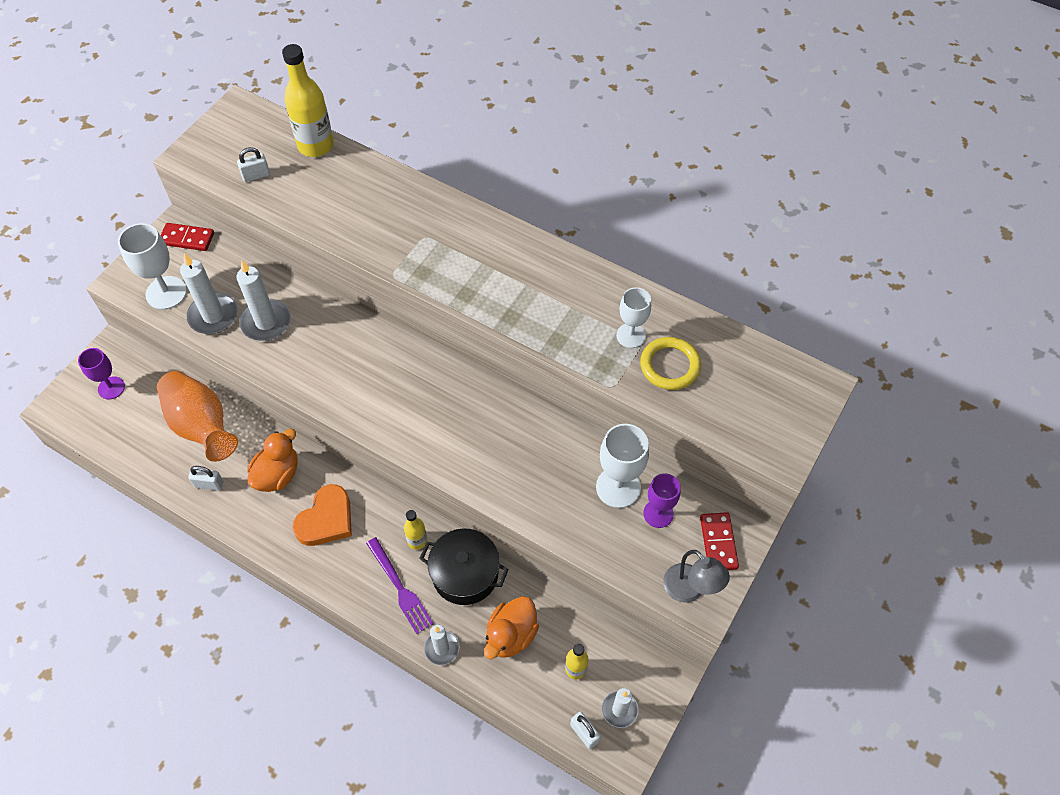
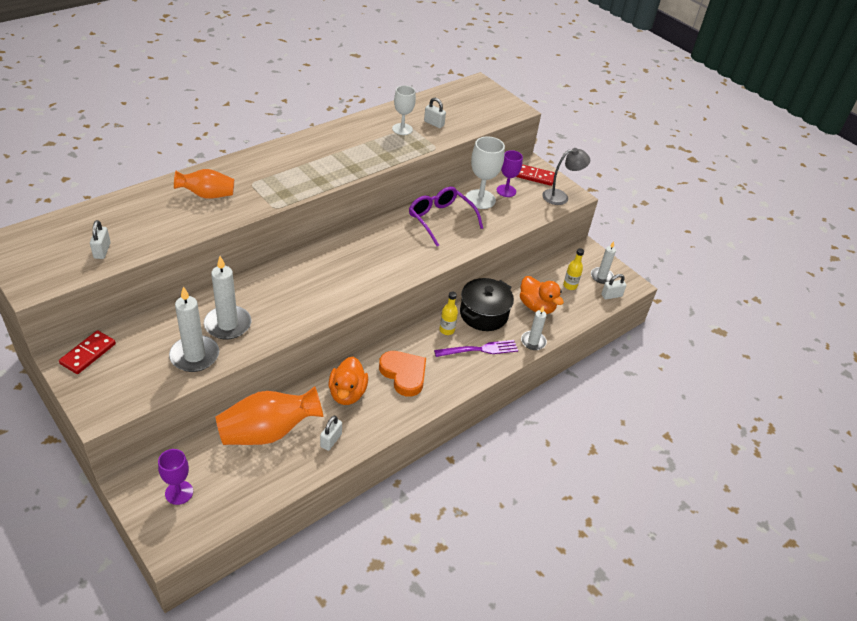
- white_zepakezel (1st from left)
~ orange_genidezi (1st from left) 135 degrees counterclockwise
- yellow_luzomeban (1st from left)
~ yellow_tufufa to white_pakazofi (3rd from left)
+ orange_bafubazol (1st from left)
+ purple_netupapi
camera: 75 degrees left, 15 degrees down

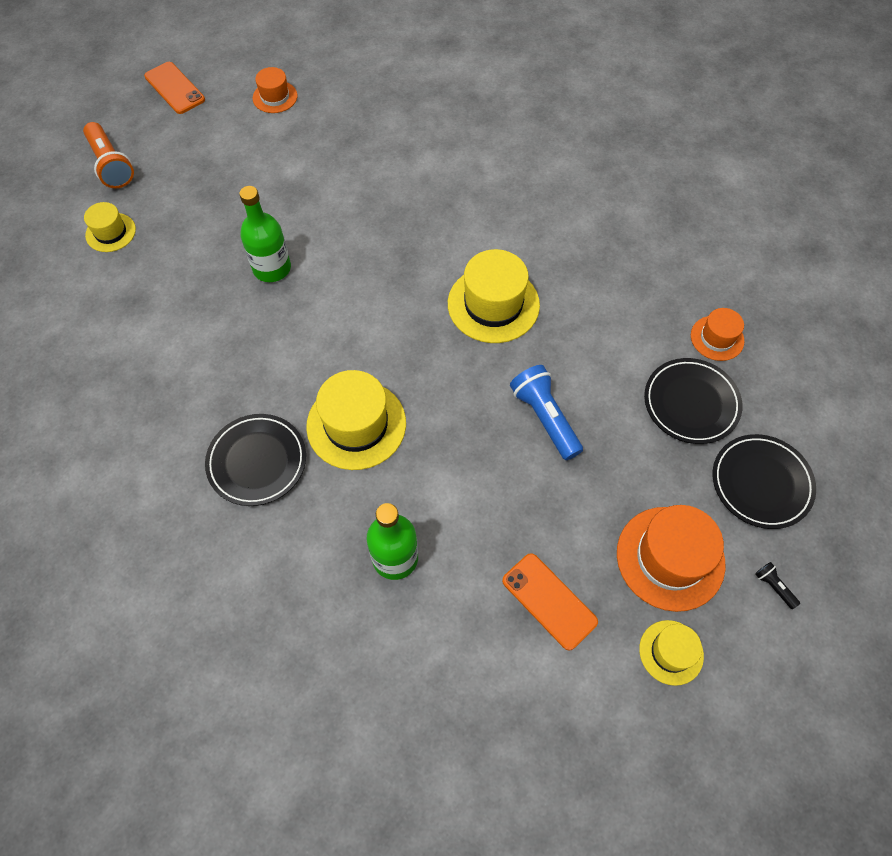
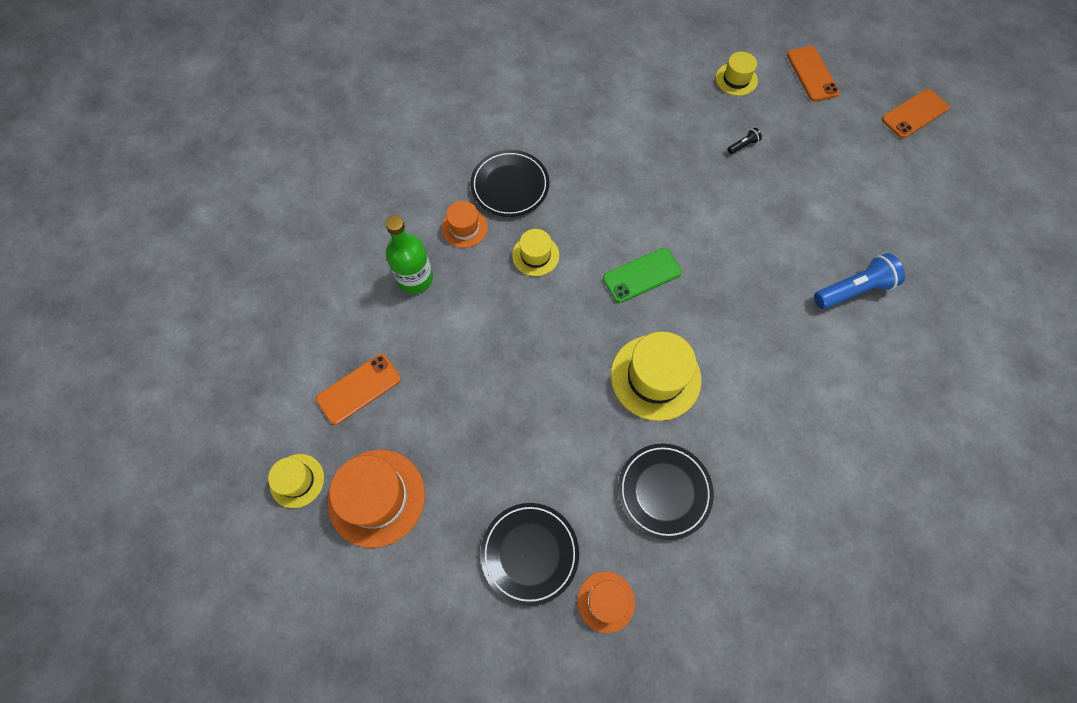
~ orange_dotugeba to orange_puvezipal (2nd from left)
- green_luzomeban (1st from left)
~ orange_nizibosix (1st from left in the first image) to orange_nizibosix (2nd from left)
~ yellow_nizibosix (2nd from left) x0.56
~ blue_dotugeba
~ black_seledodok (3rd from left)
~ black_dotugeba
+ green_puvezipal
camera: 95 degrees right, 5 degrees up

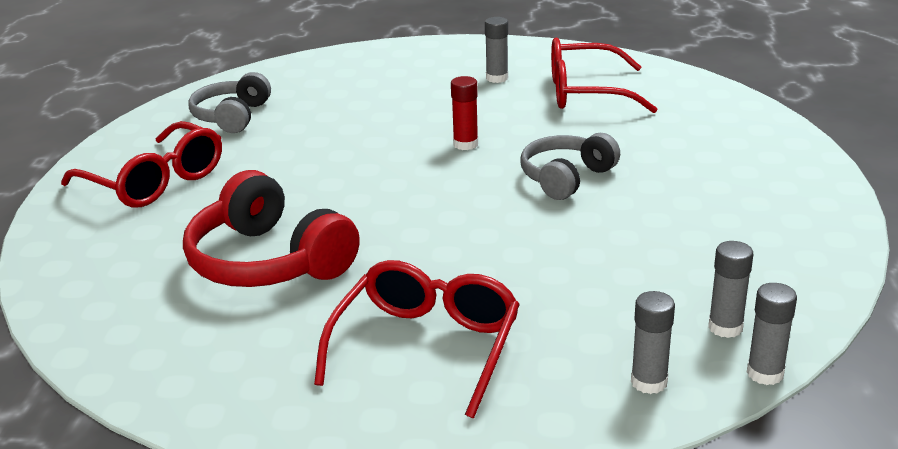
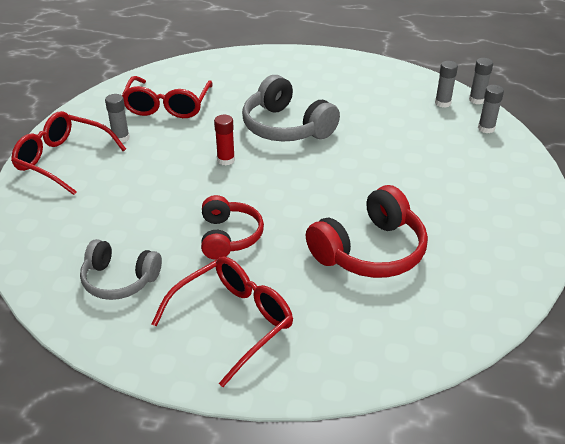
~ red_netupapi (2nd from left in the first image) to red_netupapi (1st from left)
~ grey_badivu (2nd from left) x1.53
+ red_badivu (1st from left)
camera: 85 degrees left, 10 degrees up

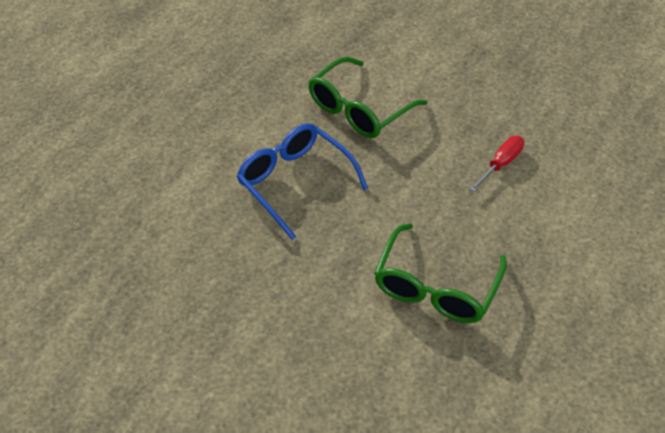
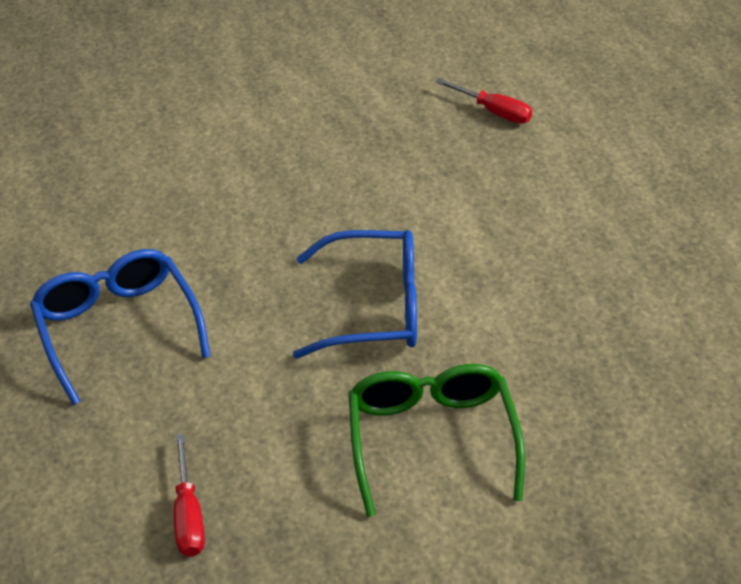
~ green_netupapi (2nd from left) to blue_netupapi (1st from left)
+ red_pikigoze (2nd from left)
camera: 130 degrees right, 5 degrees down

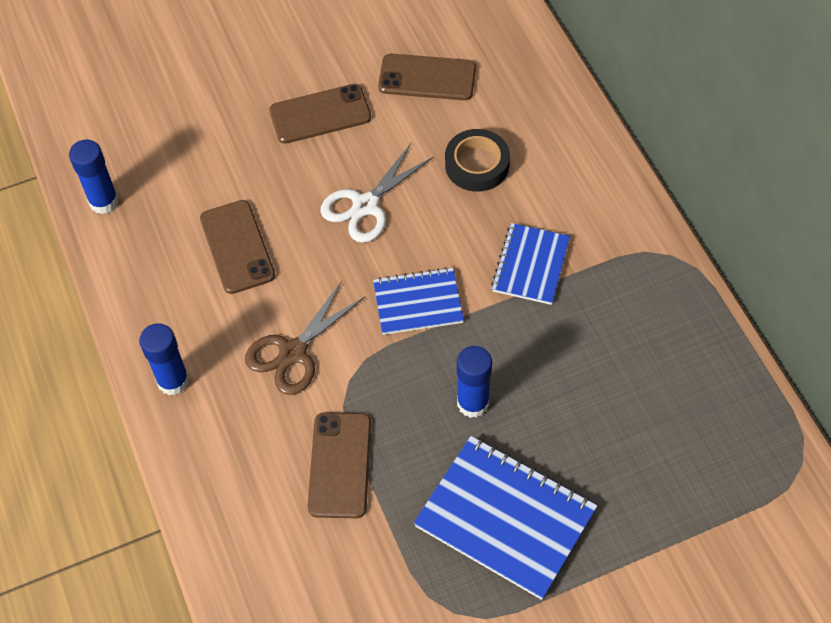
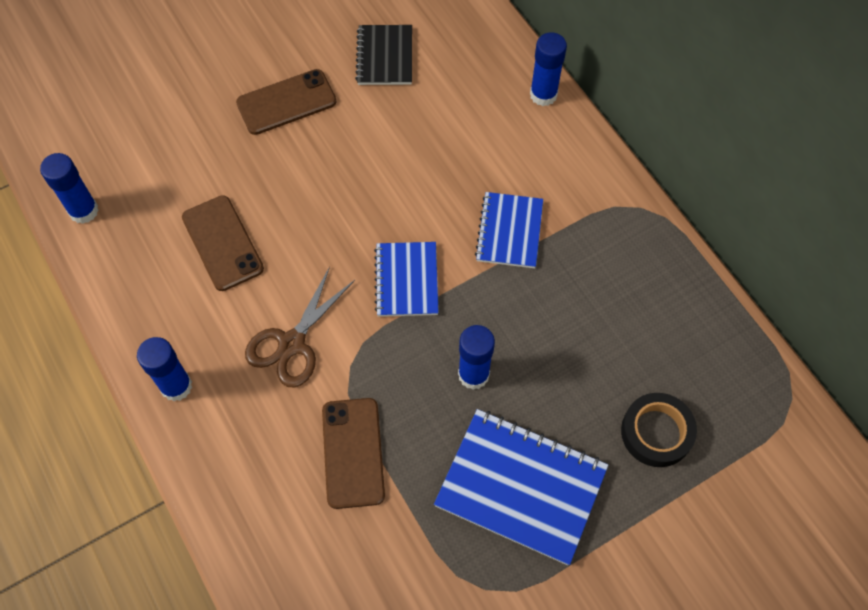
- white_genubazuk
~ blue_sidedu (1st from left) 75 degrees counterclockwise
~ brown_puvezipal (4th from left) to black_sidedu
~ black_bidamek
+ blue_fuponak (4th from left)
camera: 10 degrees left, 5 degrees up

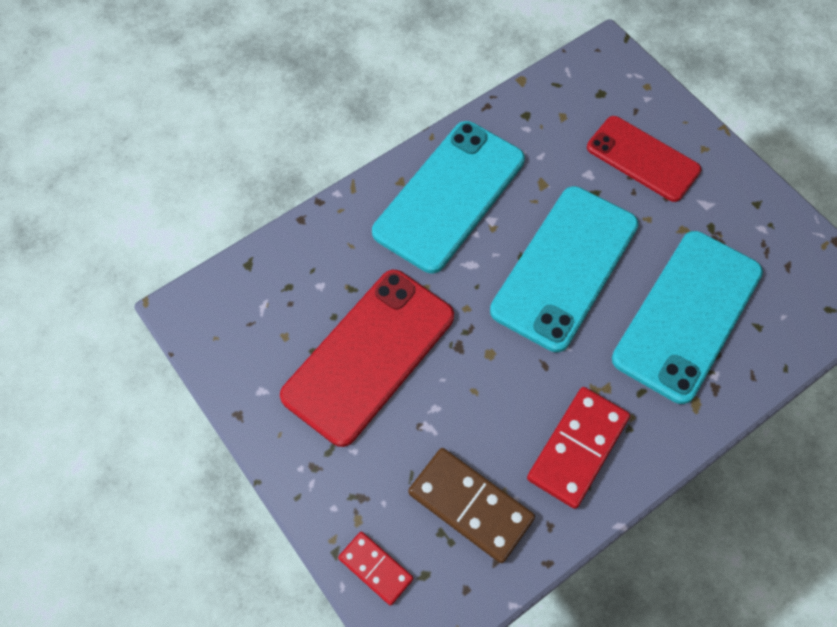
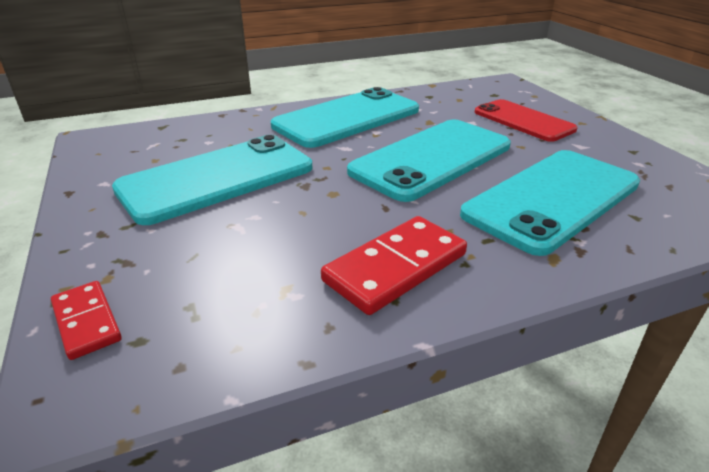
~ red_puvezipal (1st from left) to turquoise_puvezipal (1st from left)
- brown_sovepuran
camera: 15 degrees right, 30 degrees down

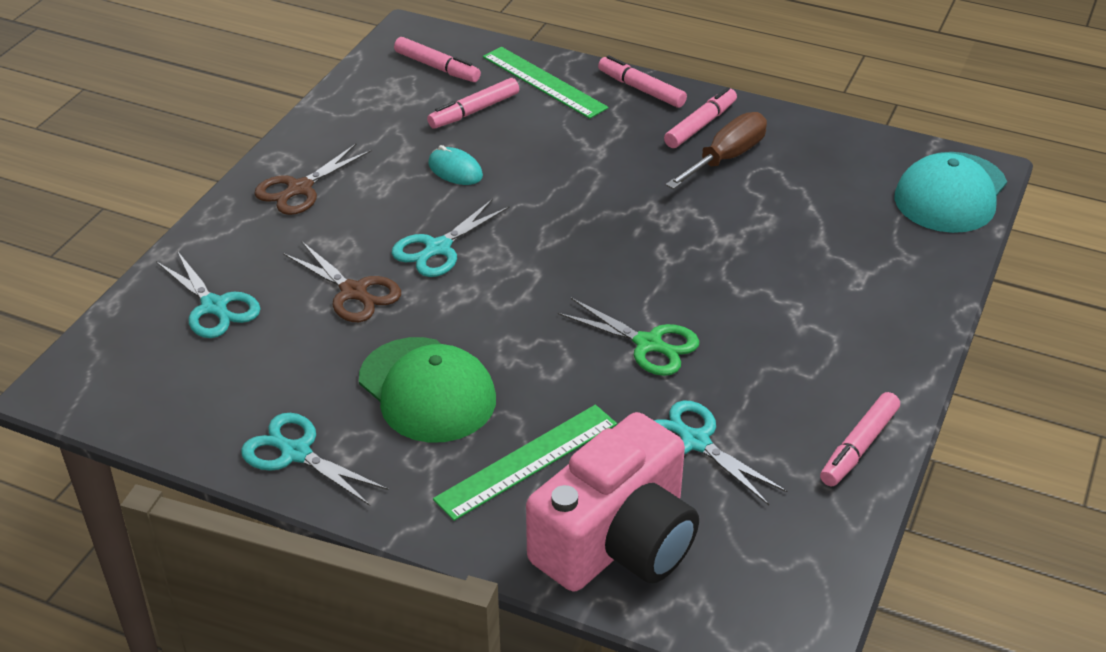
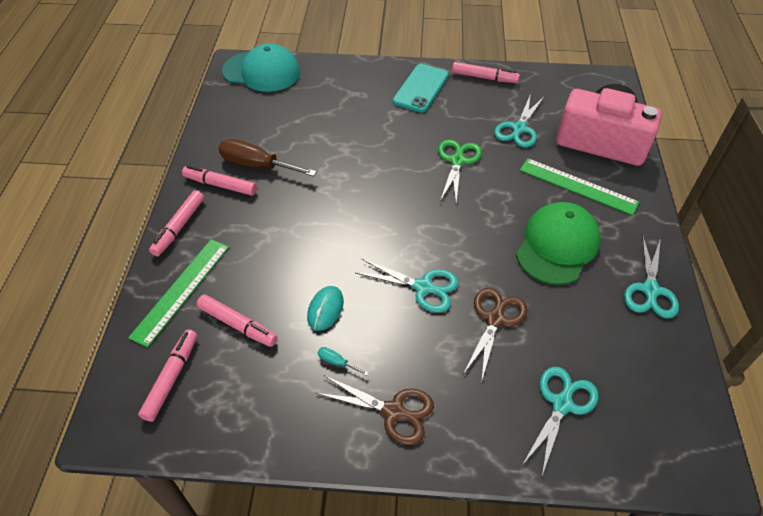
+ turquoise_pikigoze
+ turquoise_puvezipal
camera: 110 degrees left, 10 degrees up

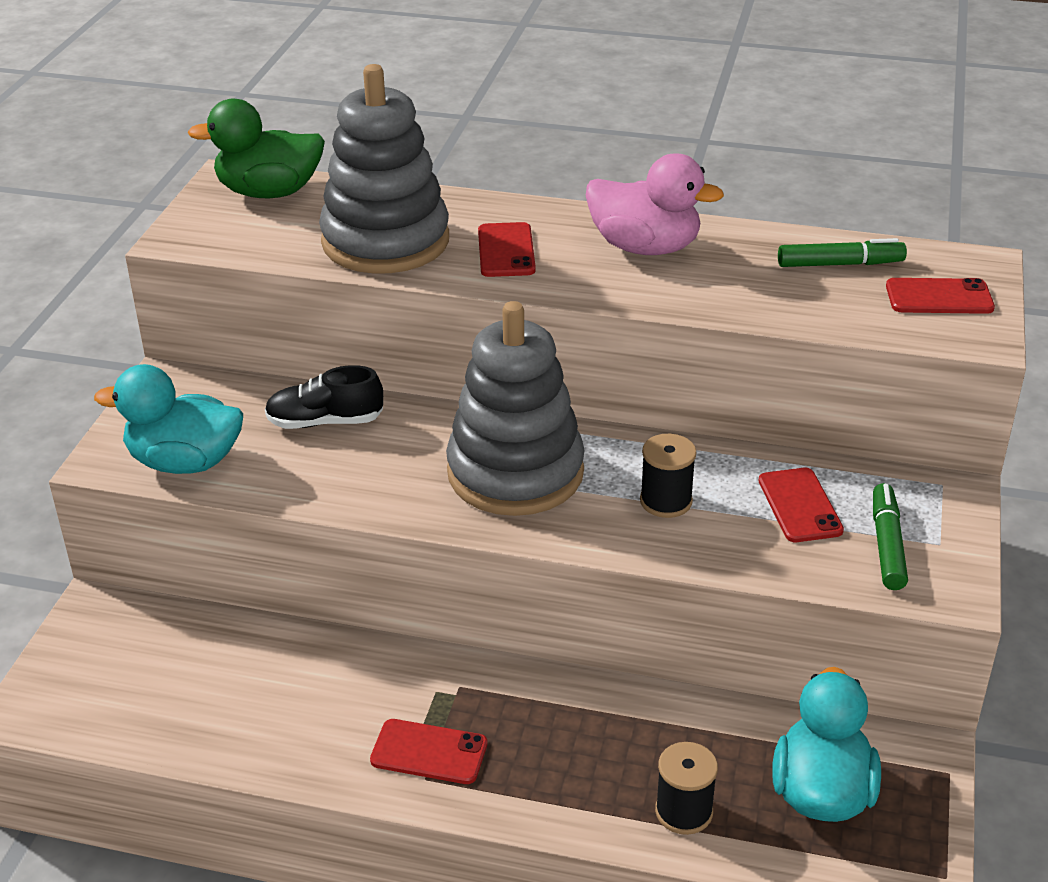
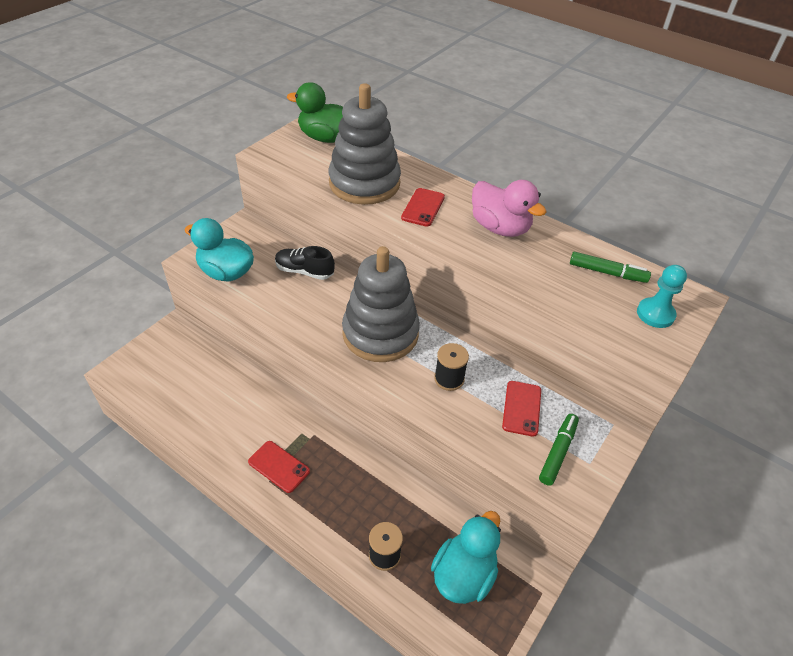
~ red_puvezipal (4th from left) to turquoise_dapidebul
camera: 20 degrees right, 10 degrees up

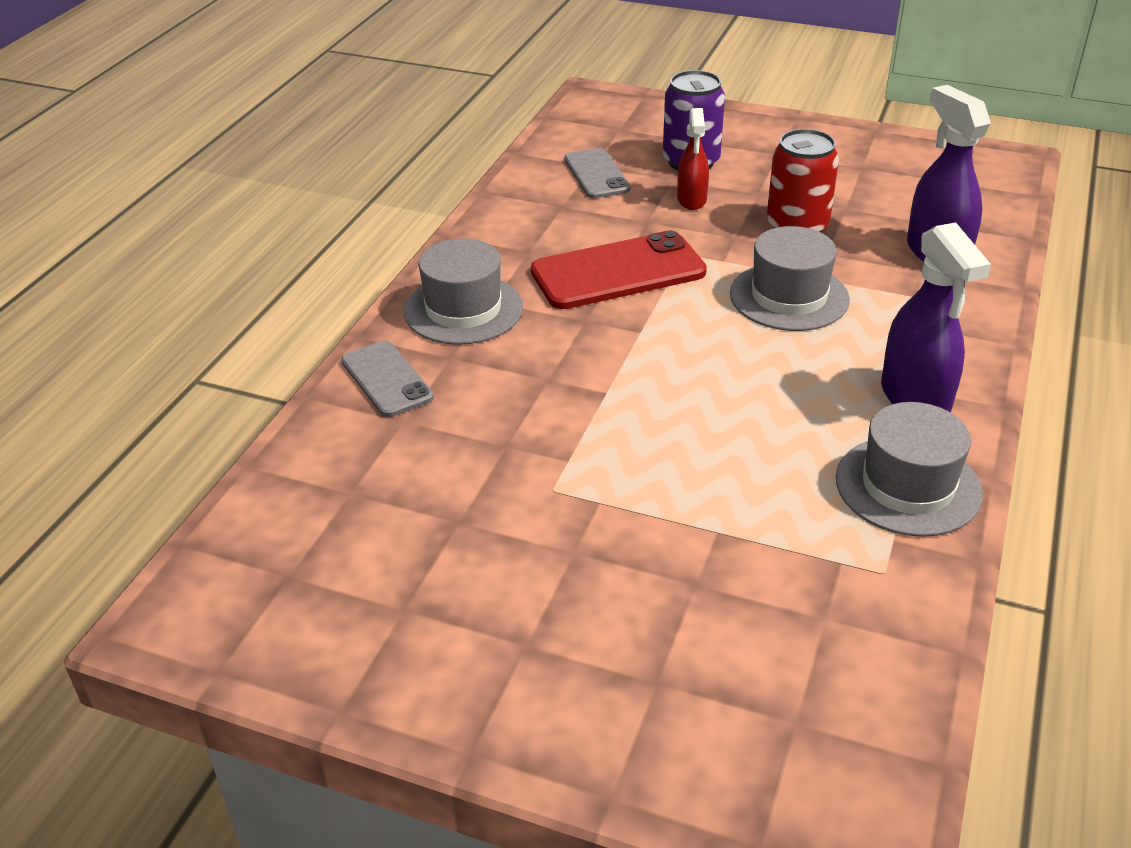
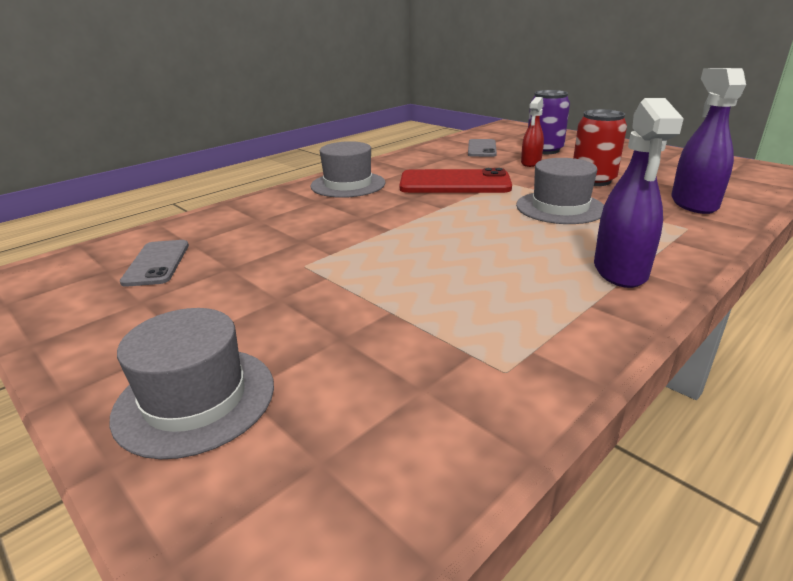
~ grey_puvezipal (1st from left)
~ grey_nizibosix (3rd from left in the first image) to grey_nizibosix (1st from left)
camera: 25 degrees right, 10 degrees down

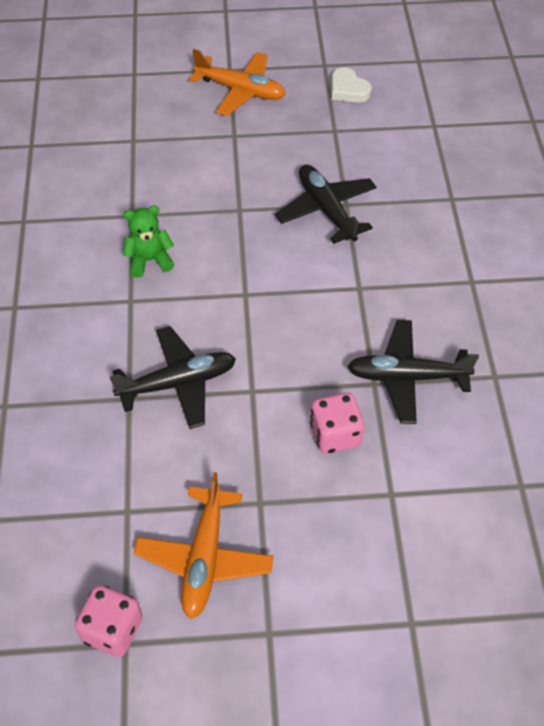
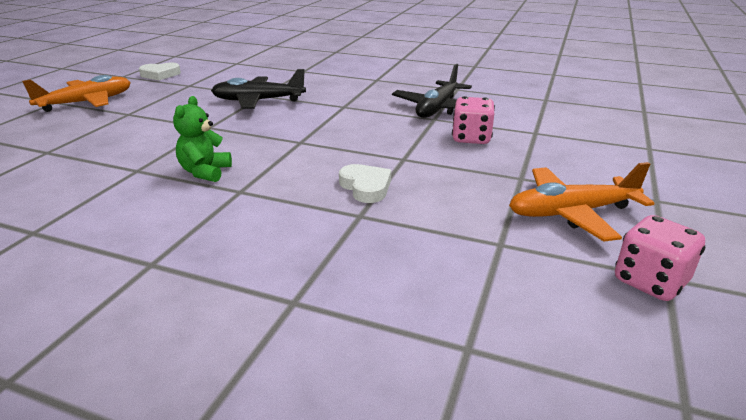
~ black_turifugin (1st from left) to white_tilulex (2nd from left)
~ orange_turifugin (1st from left in the first image) 135 degrees clockwise
camera: 65 degrees left, 25 degrees down

